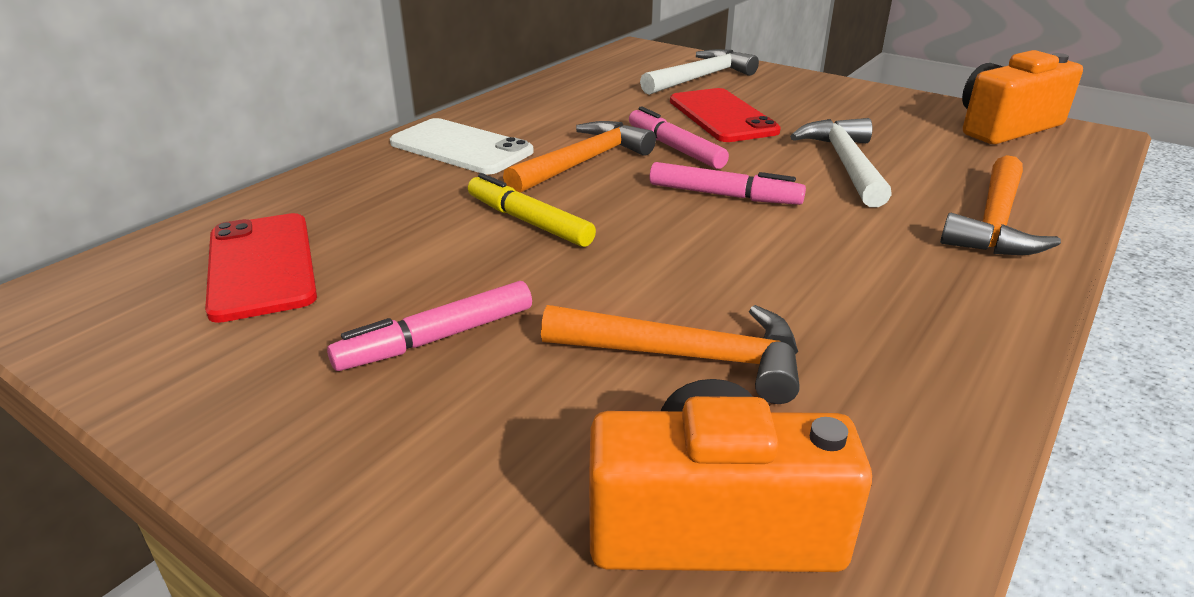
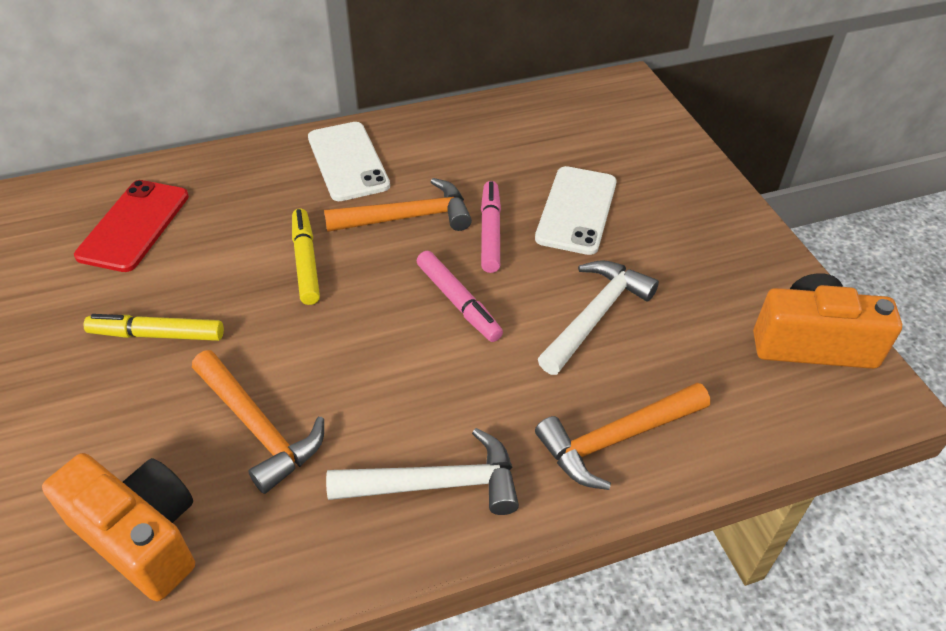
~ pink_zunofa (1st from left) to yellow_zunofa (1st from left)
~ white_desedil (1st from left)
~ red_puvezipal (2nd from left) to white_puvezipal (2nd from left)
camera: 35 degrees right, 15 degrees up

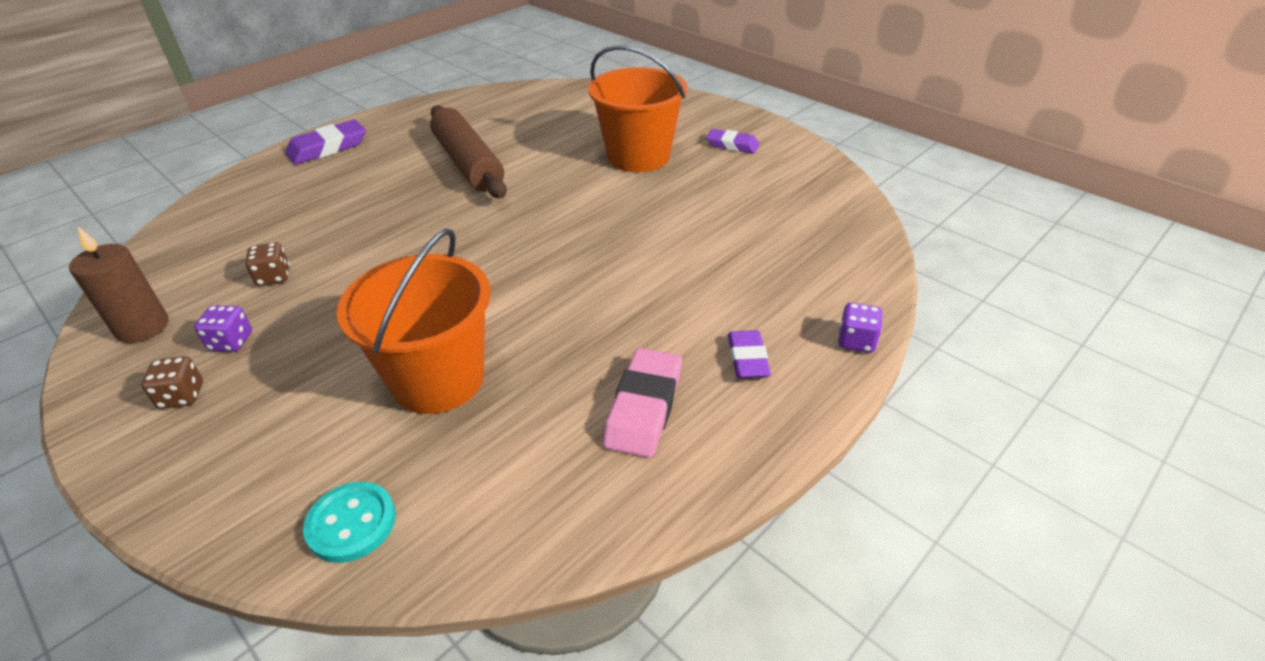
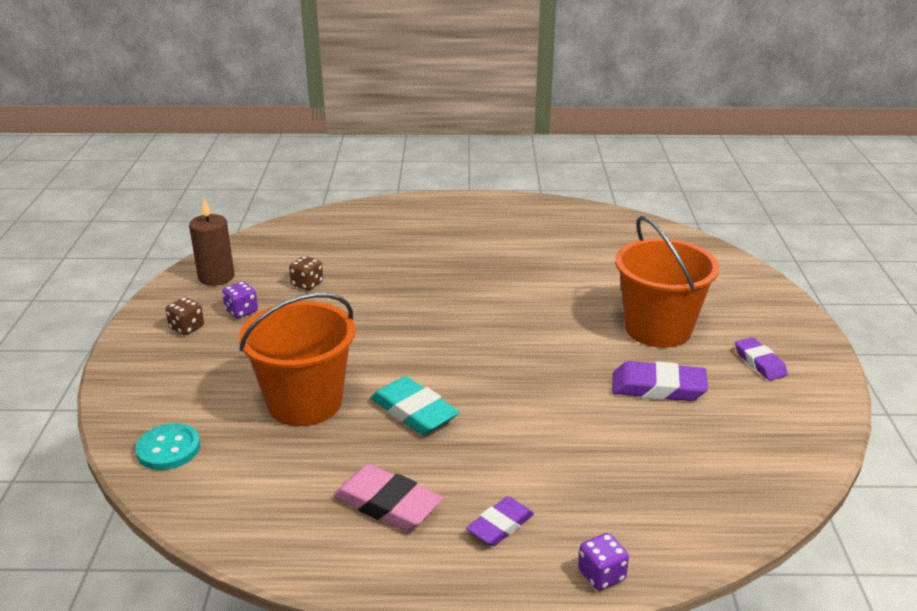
~ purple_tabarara (1st from left in the first image) to purple_tabarara (2nd from left)
- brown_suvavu
~ pink_tabarara 60 degrees clockwise
+ turquoise_tabarara
camera: 45 degrees right, 10 degrees down

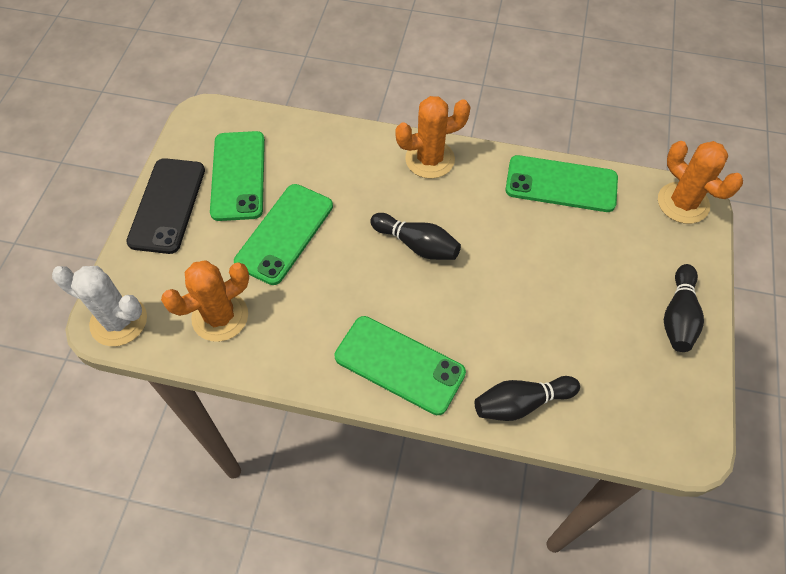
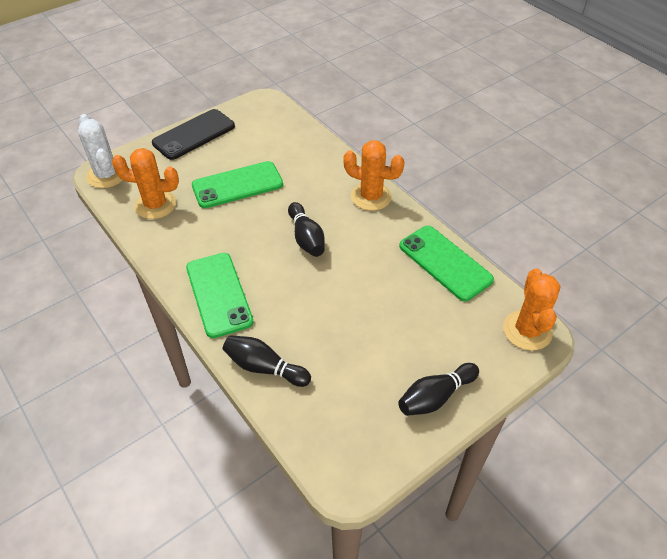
- green_puvezipal (1st from left)
camera: 40 degrees right, 10 degrees down

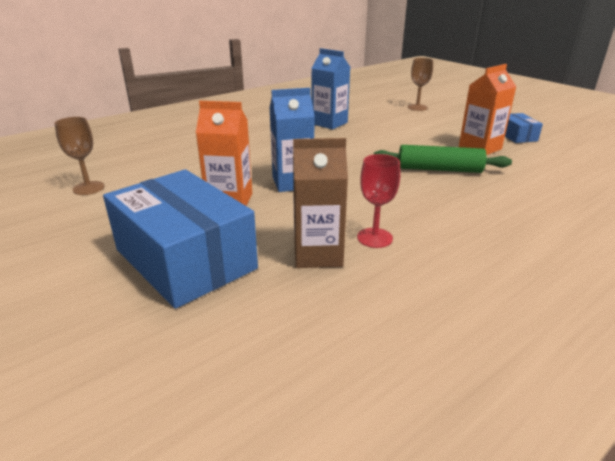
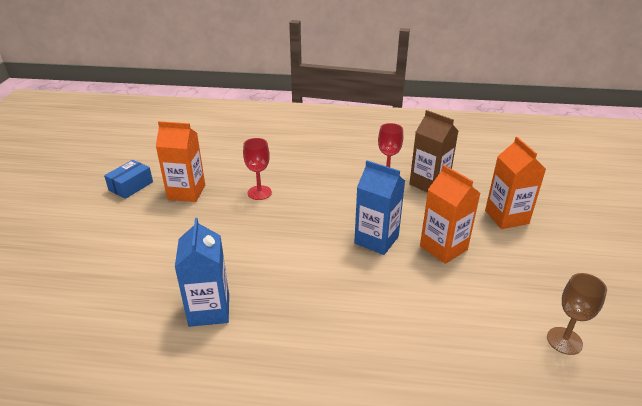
~ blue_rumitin (1st from left) to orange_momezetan (3rd from left)
~ green_suvavu to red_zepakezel (1st from left)
- brown_zepakezel (2nd from left)
camera: 135 degrees left, 5 degrees up

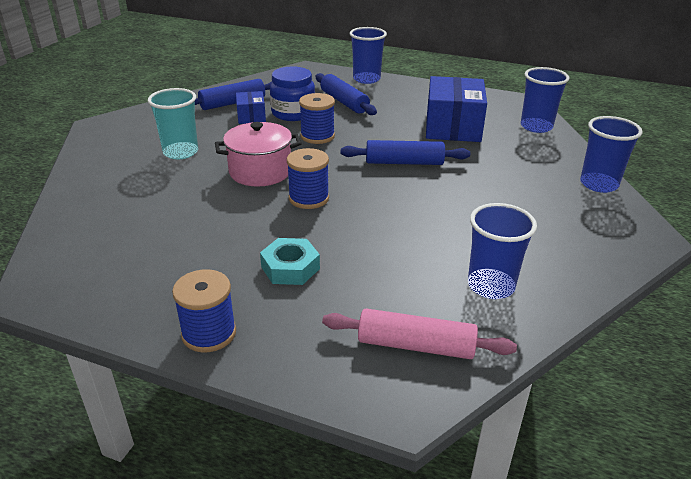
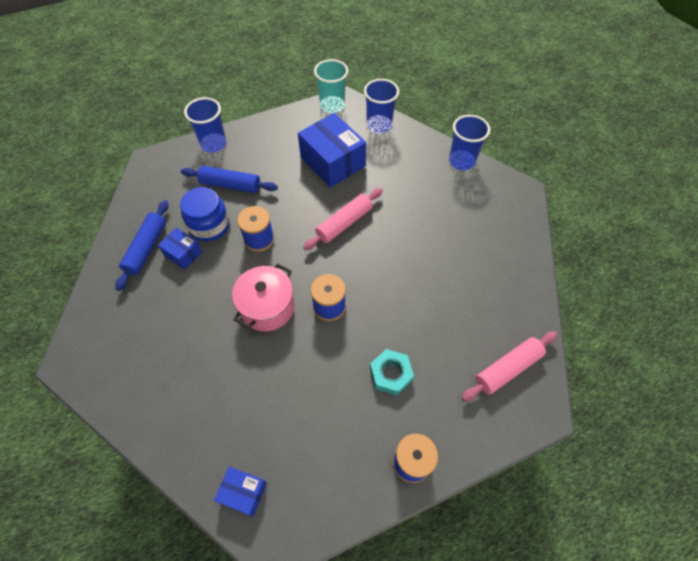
~ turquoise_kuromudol
~ blue_suvavu (3rd from left) to pink_suvavu (1st from left)
- blue_kuromudol (2nd from left)
+ blue_rumitin (2nd from left)
camera: 45 degrees left, 25 degrees up

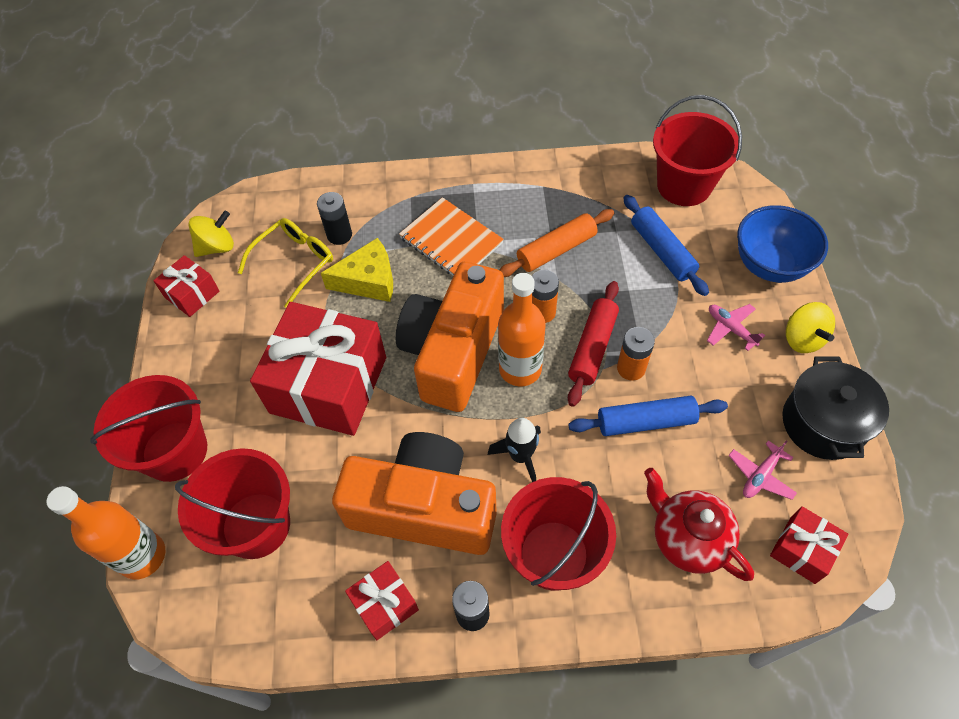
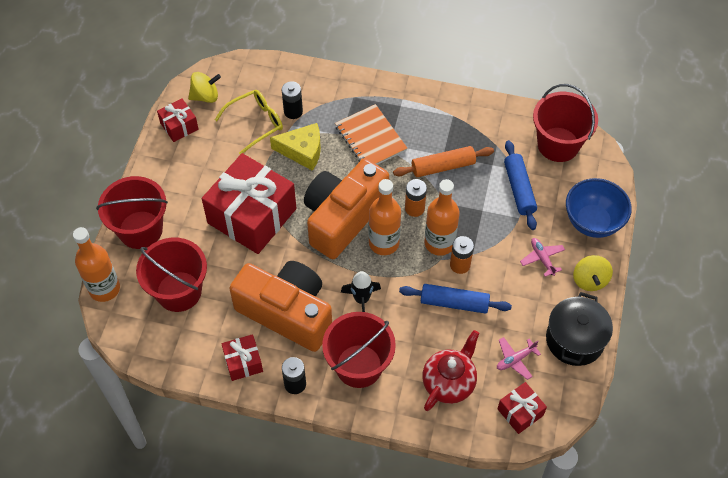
~ red_suvavu to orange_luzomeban (3rd from left)
~ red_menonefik 60 degrees clockwise
camera: 15 degrees right, 0 degrees up

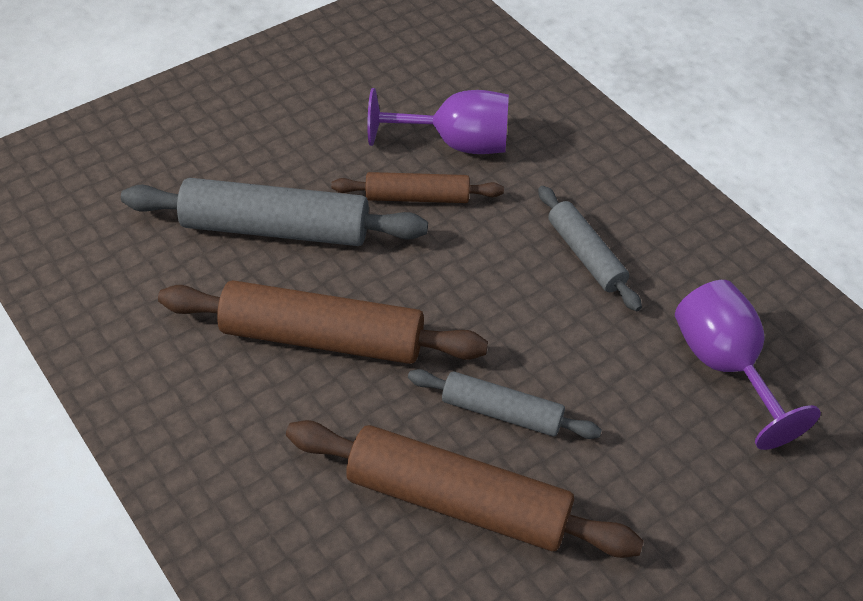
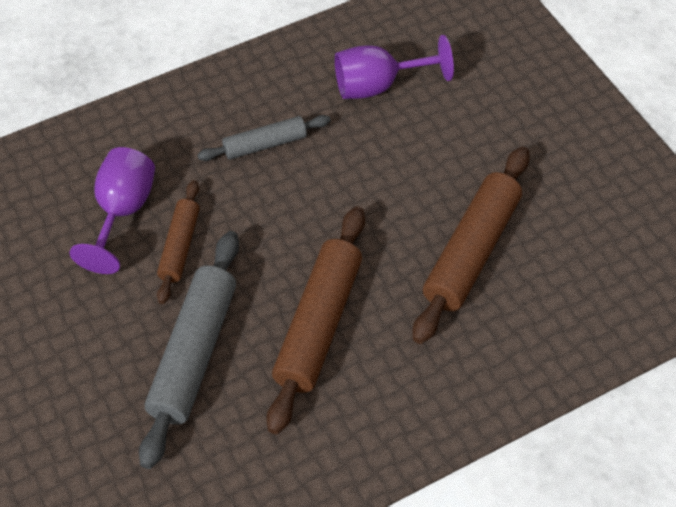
- grey_suvavu (2nd from left)
camera: 80 degrees left, 5 degrees up

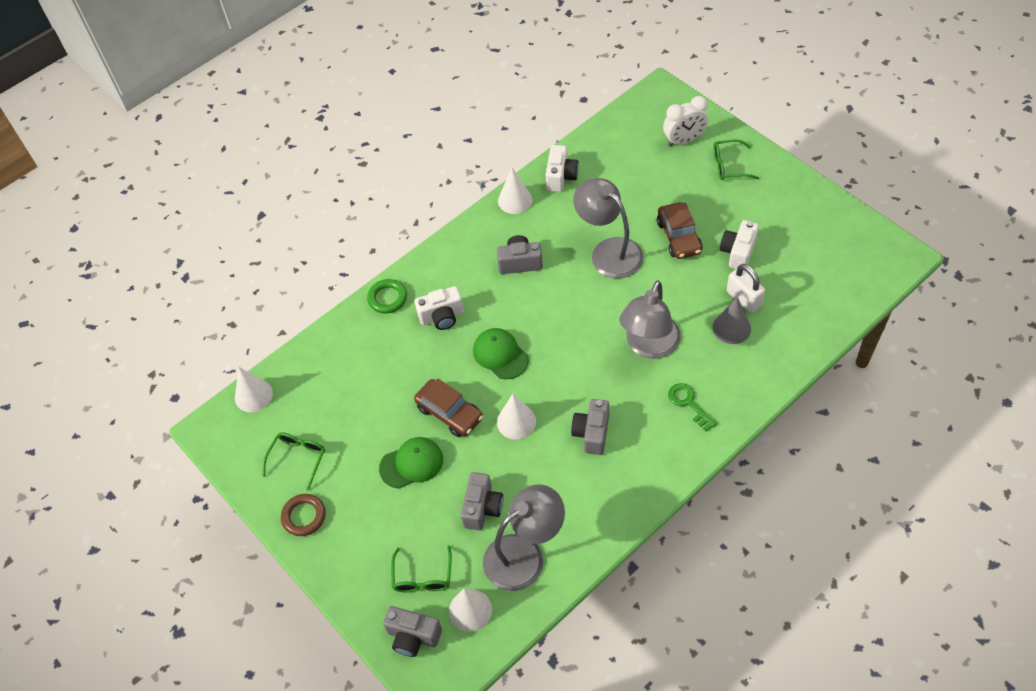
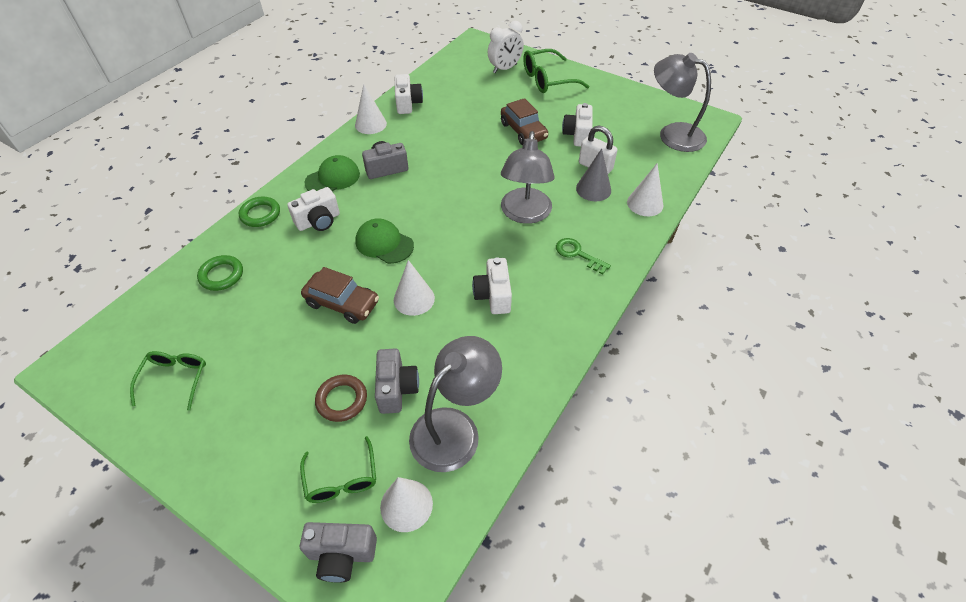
~ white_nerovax (1st from left in the first image) to white_nerovax (4th from left)
~ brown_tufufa
~ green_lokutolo (1st from left)
~ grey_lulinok (4th from left) to white_lulinok (3rd from left)
~ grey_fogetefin (2nd from left in the first image) to grey_fogetefin (3rd from left)
~ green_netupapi (3rd from left) x1.50
+ green_tufufa (1st from left)
camera: 20 degrees left, 5 degrees down

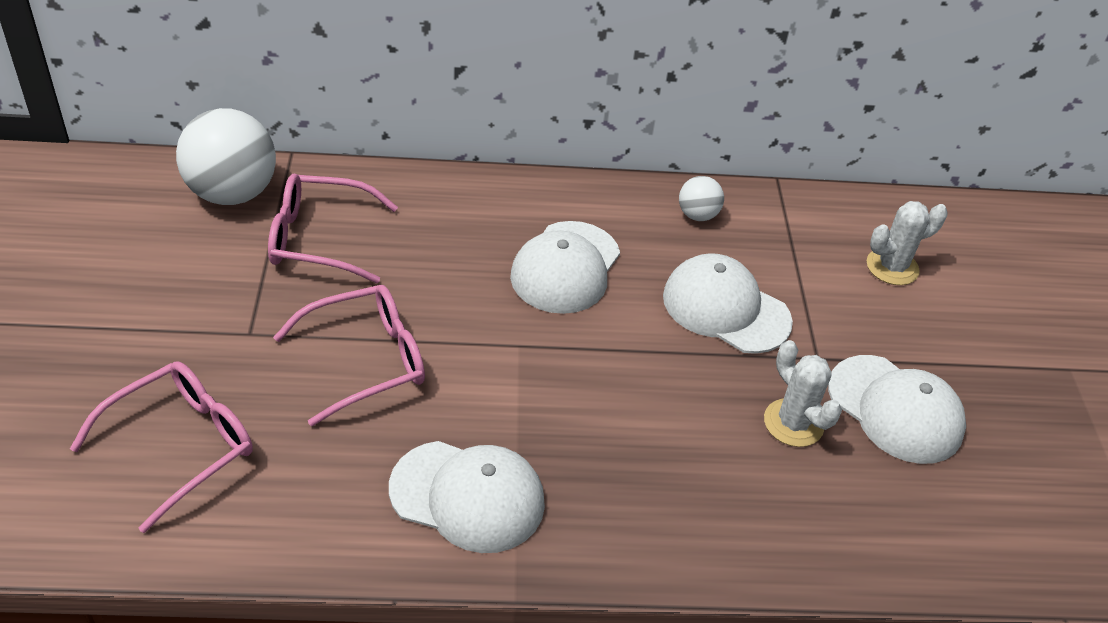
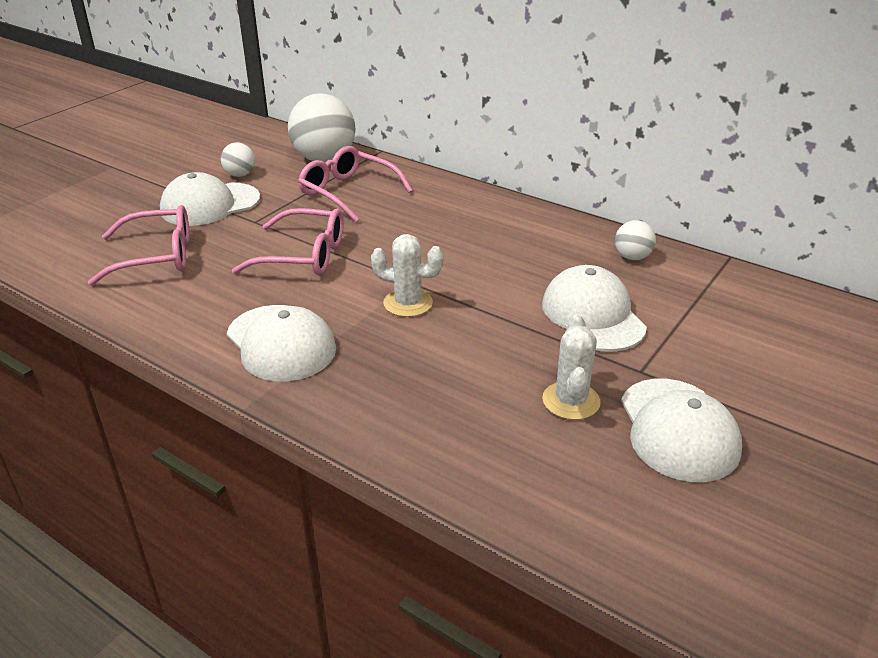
~ white_lokutolo (2nd from left in the first image) to white_lokutolo (1st from left)
~ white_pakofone (2nd from left in the first image) to white_pakofone (1st from left)
+ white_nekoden (1st from left)
camera: 40 degrees right, 10 degrees down

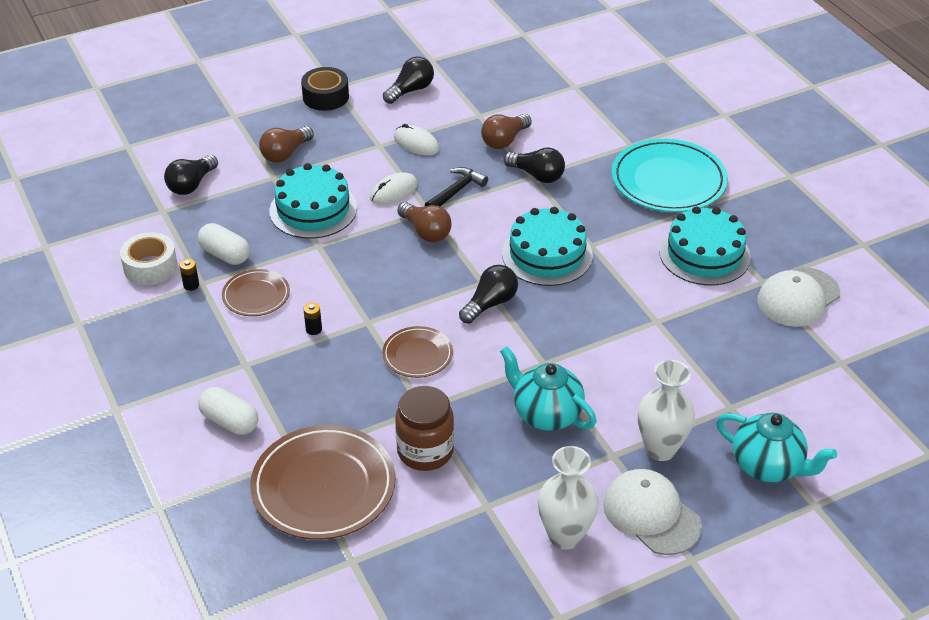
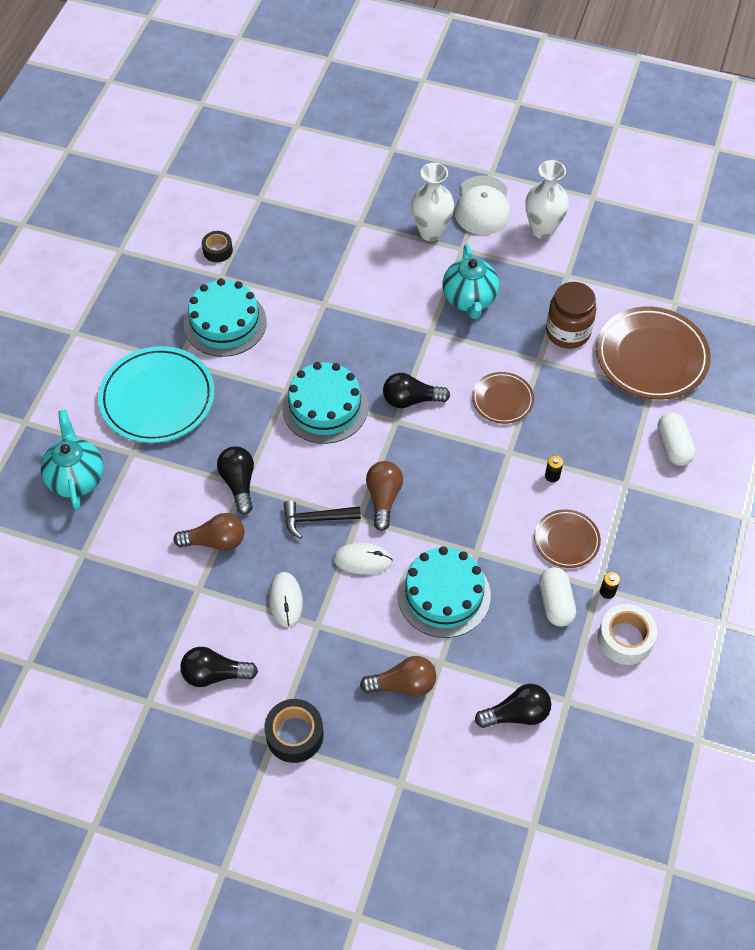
~ turquoise_menonefik (2nd from left in the first image) to turquoise_menonefik (1st from left)
~ white_lokutolo (2nd from left) to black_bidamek (1st from left)
camera: 135 degrees left, 15 degrees up

